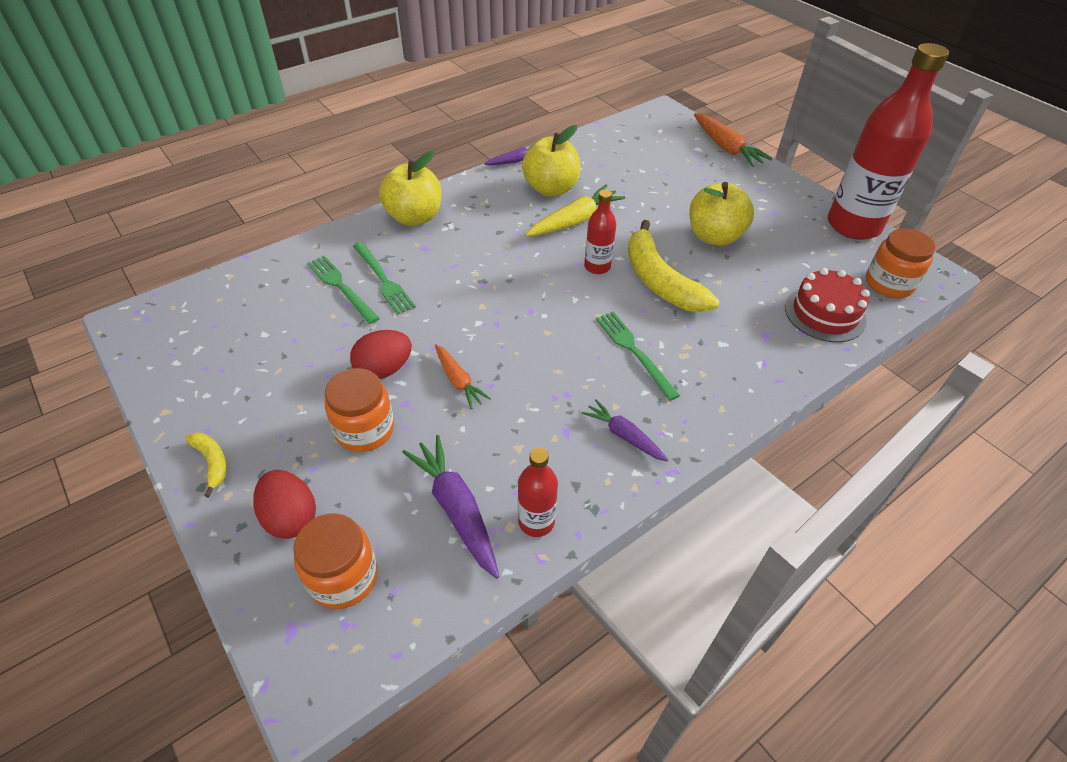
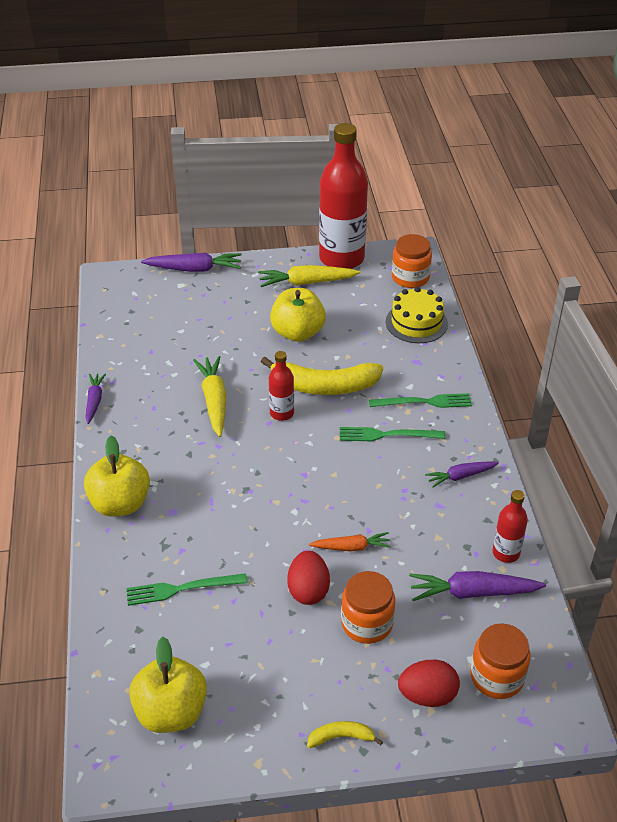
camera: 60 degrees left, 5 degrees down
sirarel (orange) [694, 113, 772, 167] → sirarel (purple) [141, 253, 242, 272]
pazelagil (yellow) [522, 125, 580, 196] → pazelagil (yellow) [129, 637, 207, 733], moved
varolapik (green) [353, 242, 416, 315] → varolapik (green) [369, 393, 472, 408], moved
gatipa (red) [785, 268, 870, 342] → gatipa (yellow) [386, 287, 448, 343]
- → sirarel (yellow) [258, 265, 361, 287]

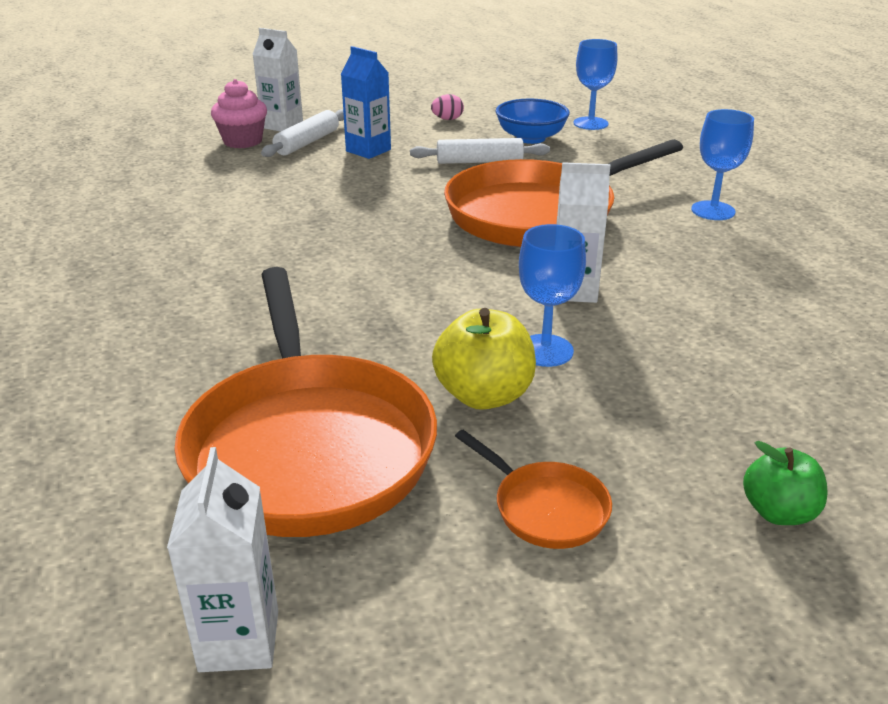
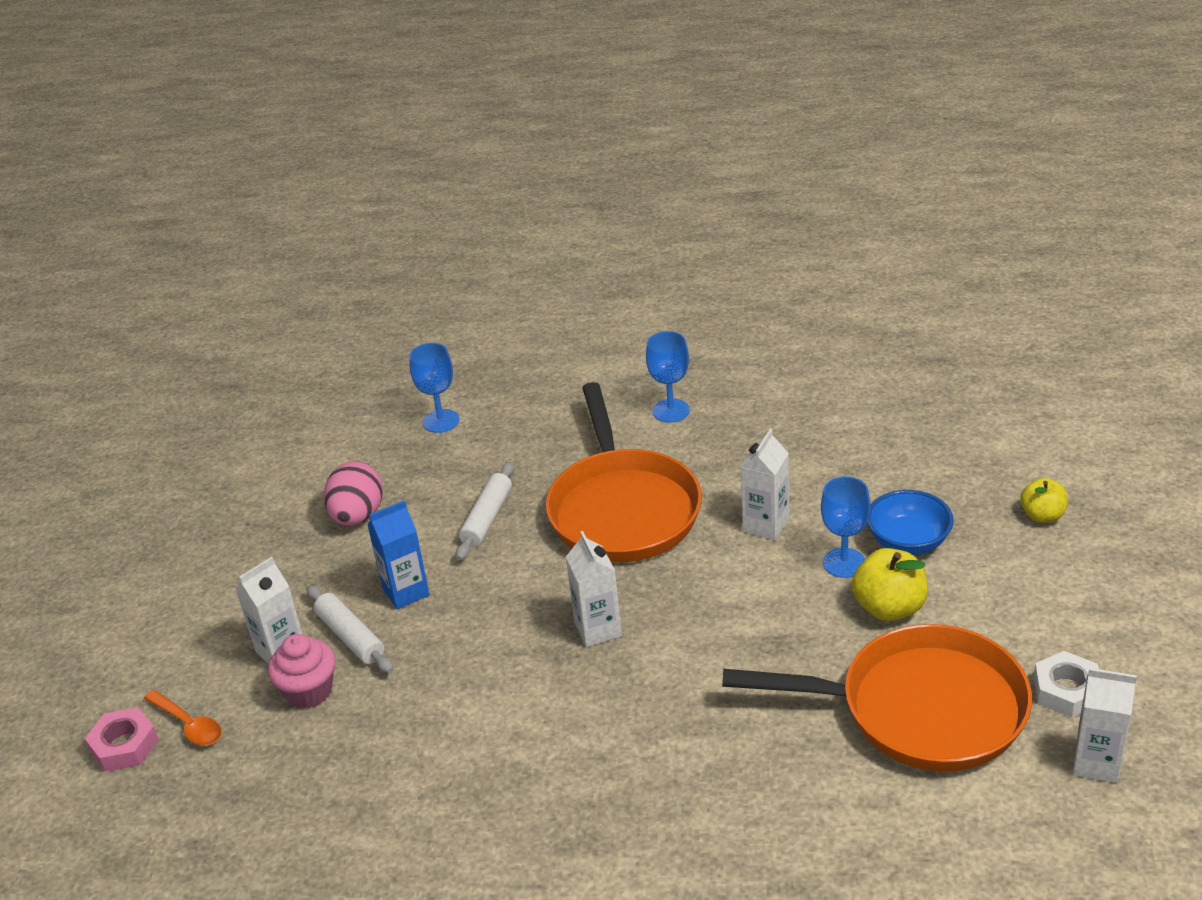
camera: 65 degrees left, 5 degrees up
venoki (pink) [431, 94, 464, 120] → venoki (pink) [324, 461, 383, 526], x2.00
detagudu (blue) [495, 98, 570, 144] → detagudu (blue) [867, 490, 954, 555], moved
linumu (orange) [455, 430, 612, 549] → -
pazelagil (green) [743, 441, 827, 525] → pazelagil (yellow) [1020, 478, 1068, 523]
- → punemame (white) [566, 531, 622, 647]
- → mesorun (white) [1034, 651, 1099, 718]
- → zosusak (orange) [144, 690, 222, 745]
- → mesorun (pink) [85, 707, 159, 772]

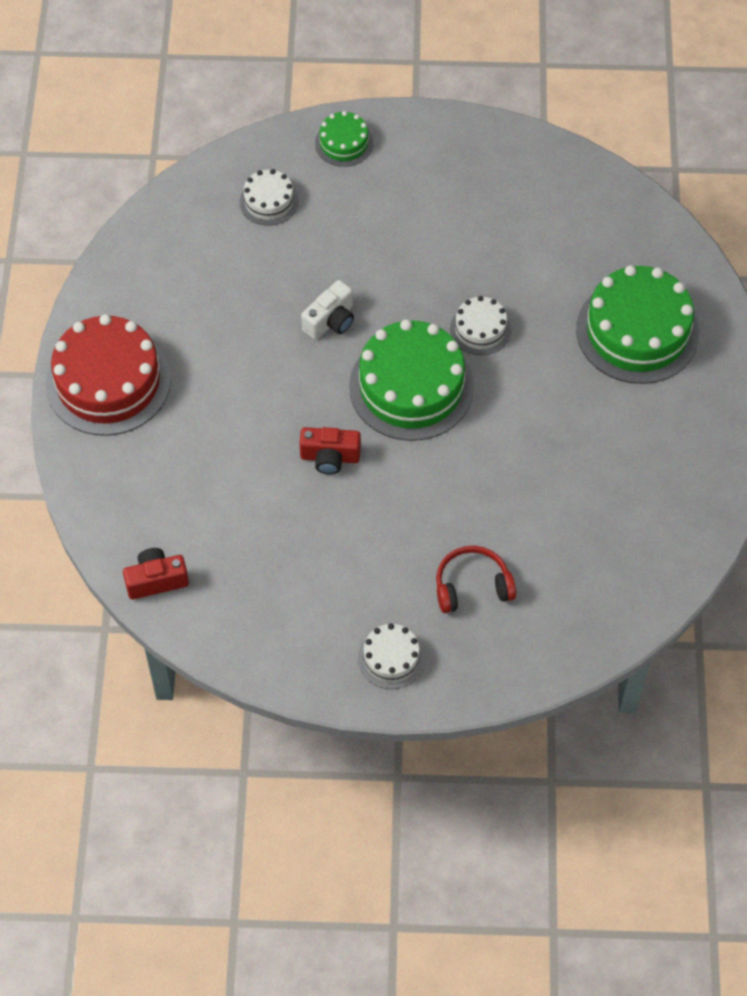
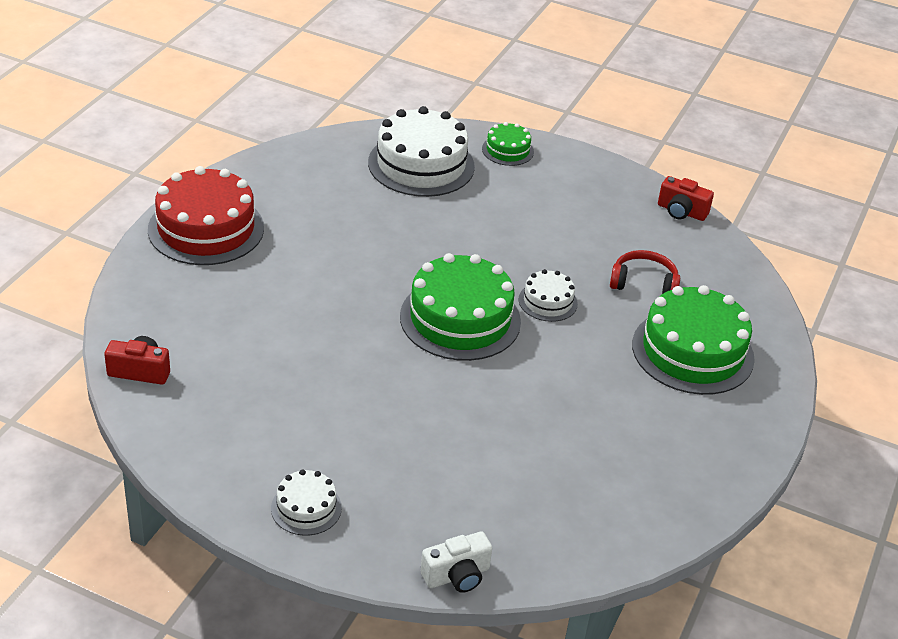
camera: 20 degrees right, 20 degrees down
gatipa (white) [240, 169, 299, 226] → gatipa (white) [368, 106, 475, 197], x2.00
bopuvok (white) [301, 280, 354, 340] → bopuvok (white) [421, 531, 492, 593], moved
bopuvok (red) [300, 427, 361, 475] → bopuvok (red) [658, 176, 714, 221], moved
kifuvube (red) [436, 546, 516, 613] → kifuvube (red) [610, 250, 680, 294], moved

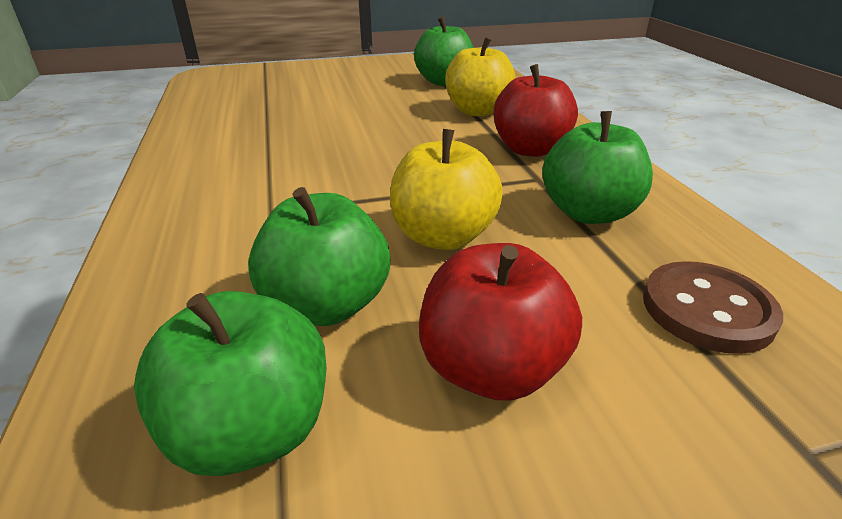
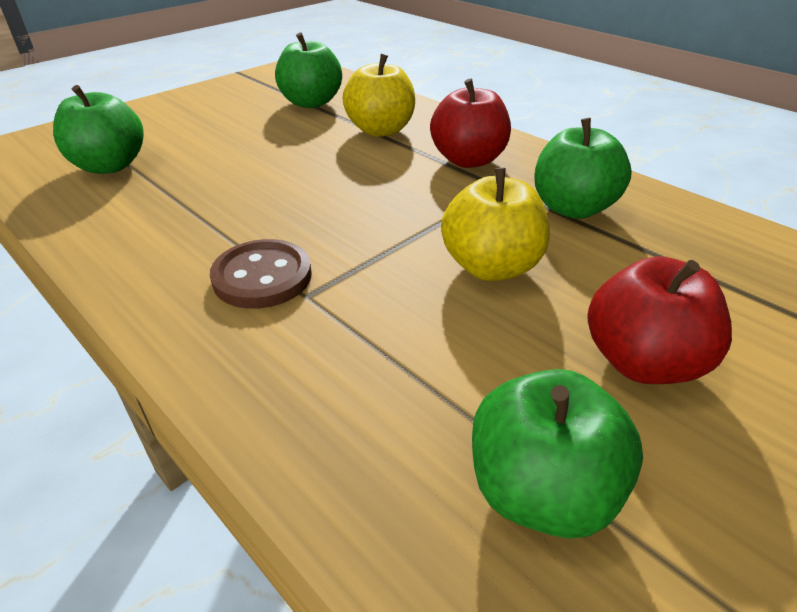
camera: 30 degrees left, 5 degrees up
pazelagil (green) [248, 187, 390, 326] → pazelagil (green) [53, 85, 144, 174], moved
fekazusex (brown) [643, 261, 783, 354] → fekazusex (brown) [210, 239, 312, 309], moved

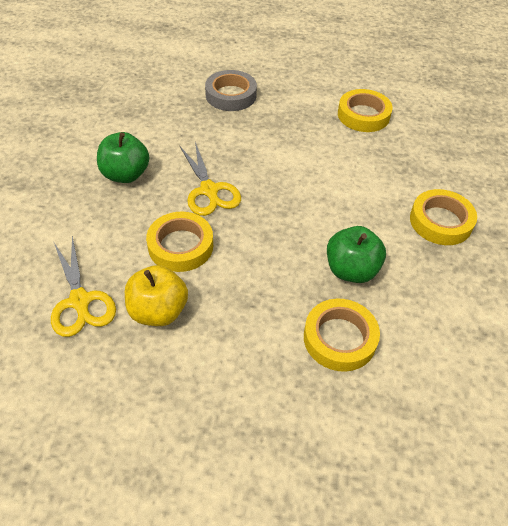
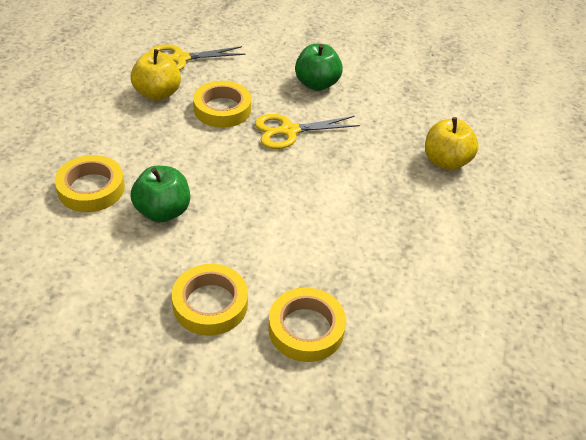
camera: 95 degrees right, 5 degrees down
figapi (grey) [205, 70, 257, 111] → pazelagil (yellow) [425, 117, 479, 170]
figapi (yellow) [338, 89, 393, 132] → figapi (yellow) [268, 287, 346, 362], moved

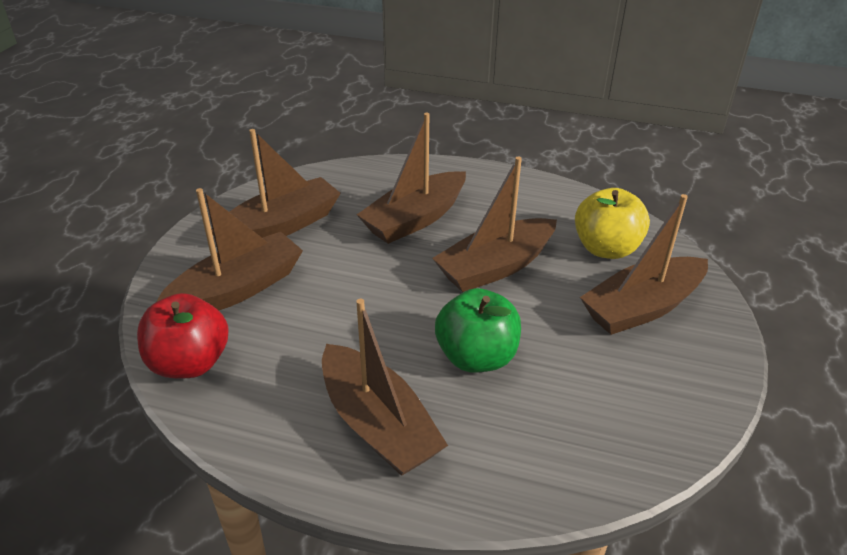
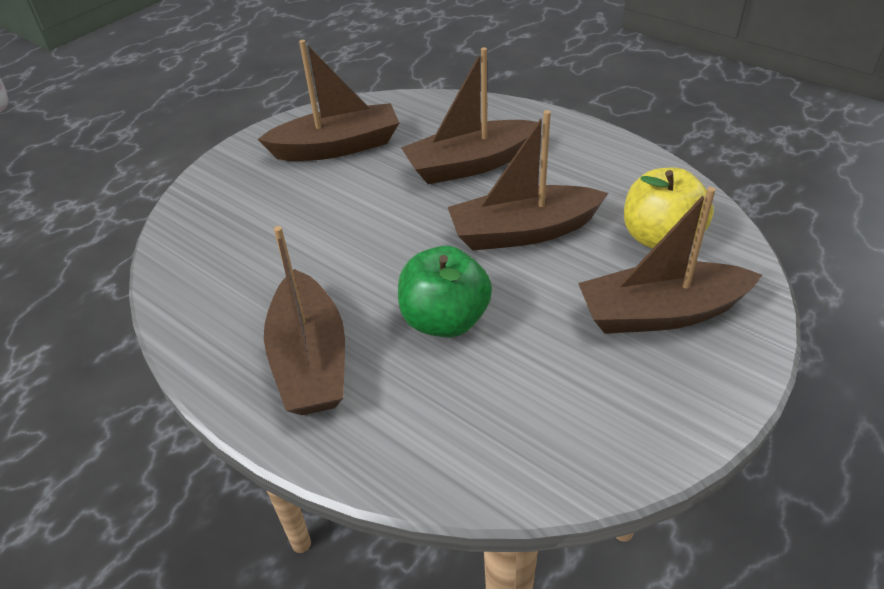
camera: 25 degrees right, 5 degrees up
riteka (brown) [156, 188, 303, 310] → -
pazelagil (red) [137, 293, 229, 379] → -

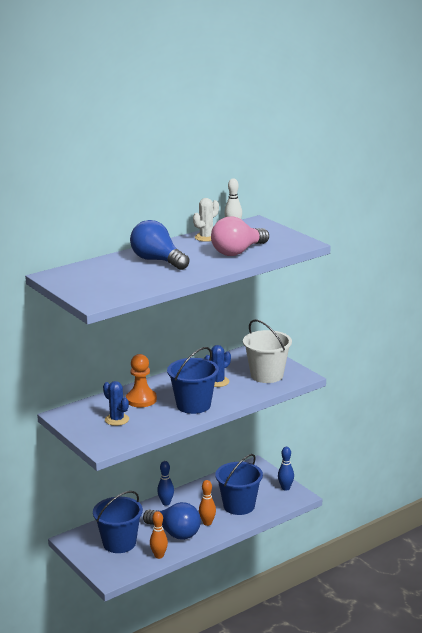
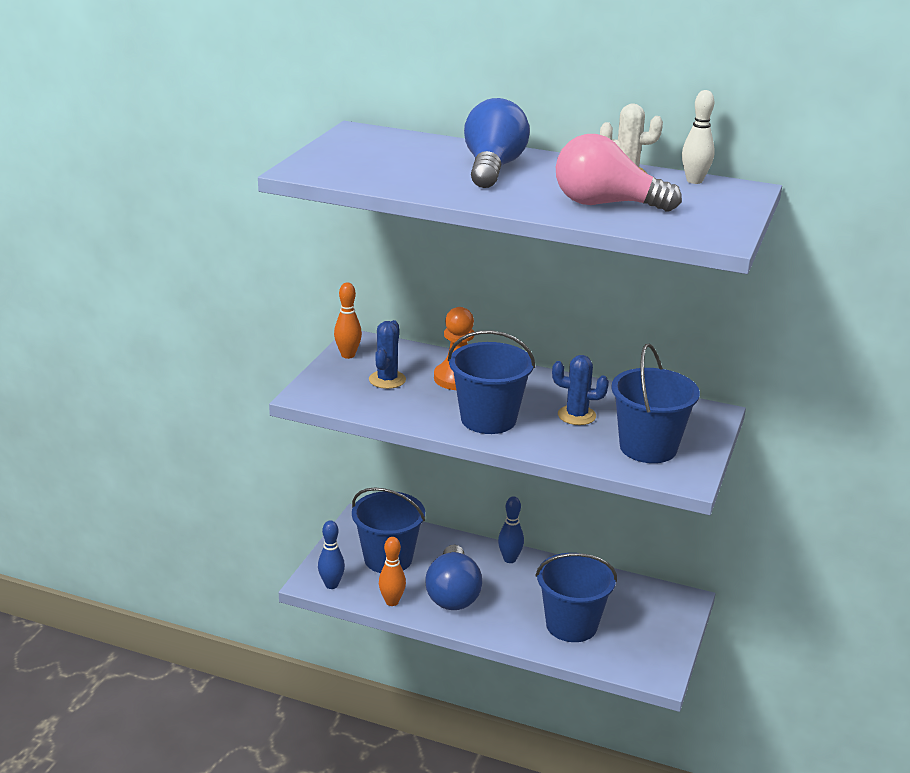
camera: 55 degrees right, 5 degrees up
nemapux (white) [243, 319, 292, 383] → nemapux (blue) [611, 343, 700, 463]
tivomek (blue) [278, 447, 294, 491] → tivomek (blue) [318, 520, 345, 589], moved
tivomek (orange) [199, 480, 216, 526] → tivomek (orange) [334, 282, 362, 359], moved

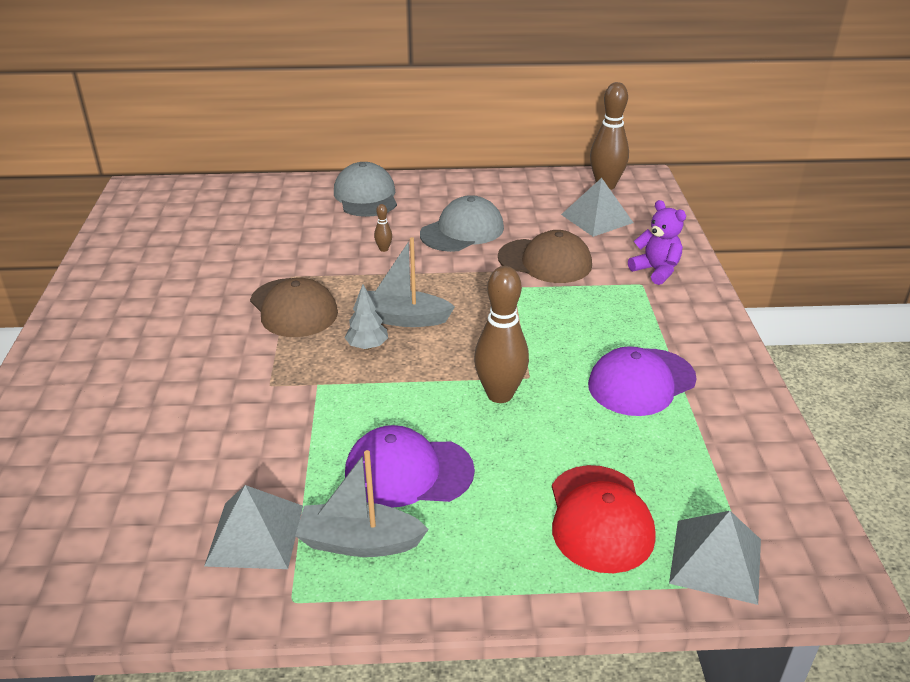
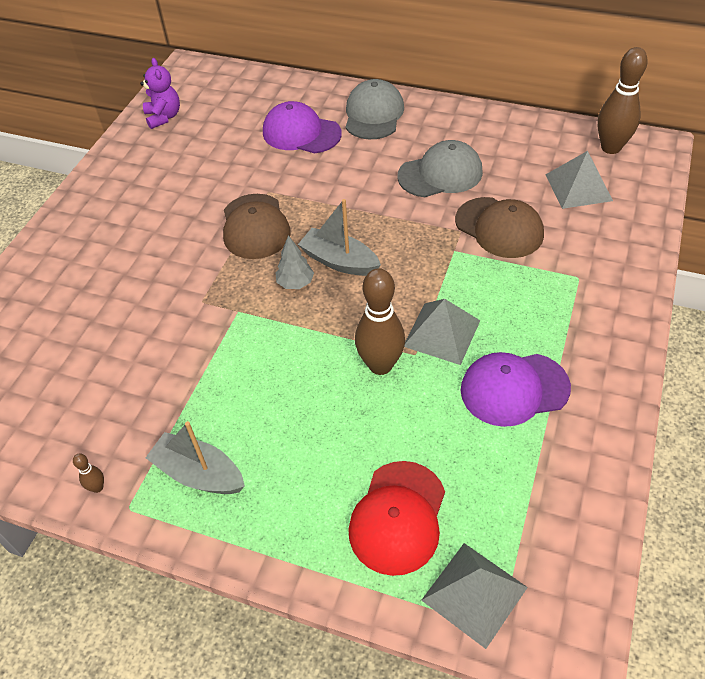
camera: 25 degrees right, 15 degrees up
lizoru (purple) [628, 200, 686, 285] → lizoru (purple) [140, 58, 180, 129], moved
tivomek (brown) [374, 204, 392, 252] → tivomek (brown) [73, 453, 104, 493], moved
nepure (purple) [345, 425, 475, 507] → nepure (purple) [263, 101, 342, 153], moved
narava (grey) [204, 485, 303, 569] → narava (grey) [404, 299, 480, 365], moved

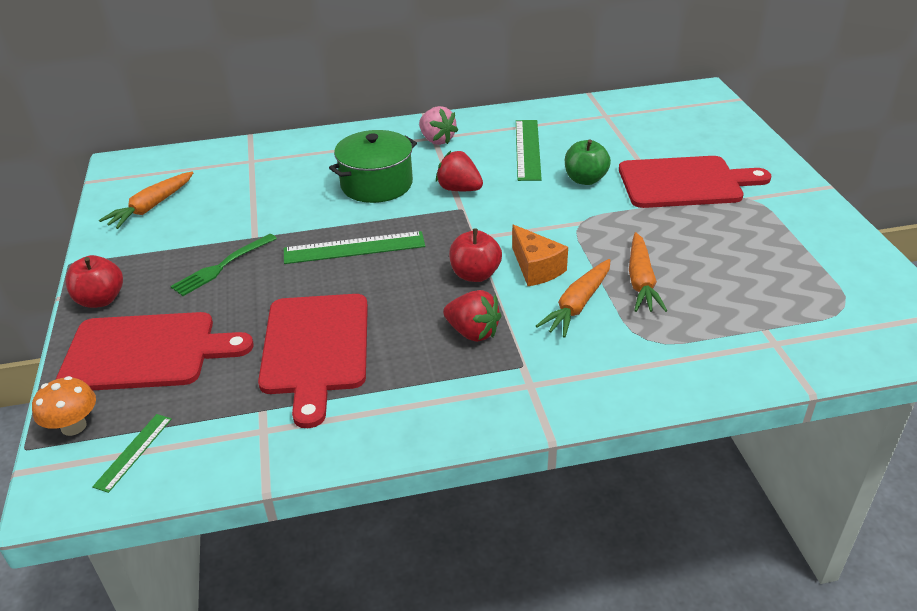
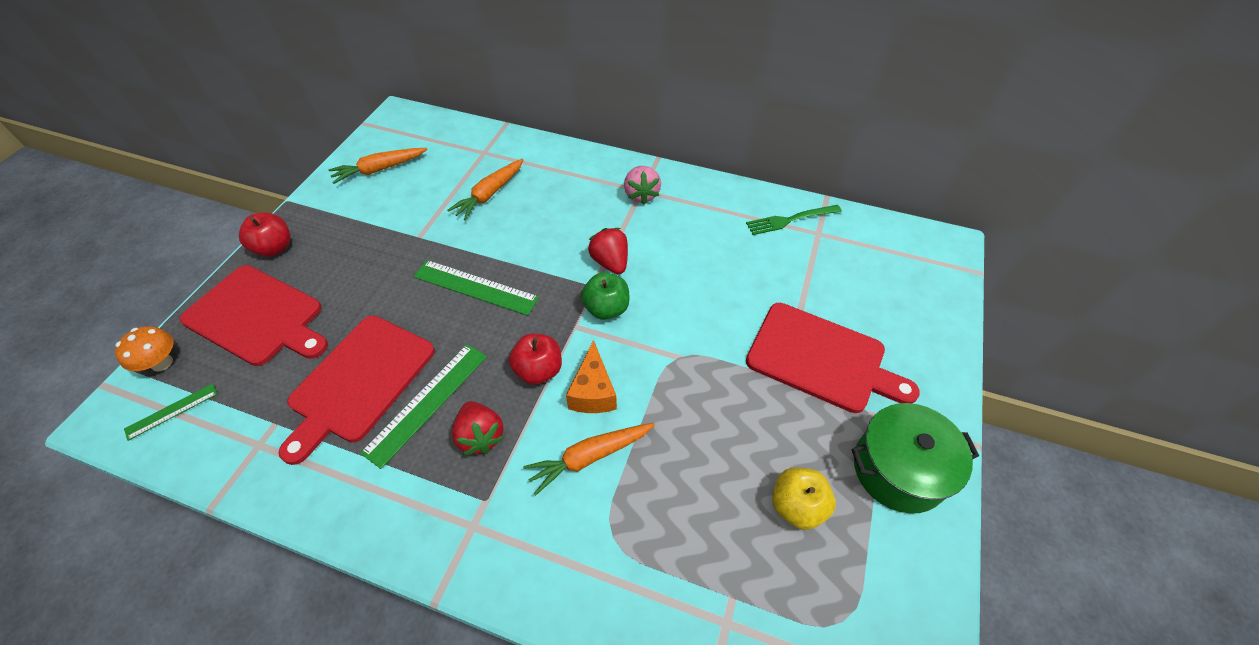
camera: 30 degrees right, 15 degrees up
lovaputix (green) [516, 120, 542, 181] → lovaputix (green) [360, 344, 487, 469], moved
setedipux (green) [329, 130, 417, 203] → setedipux (green) [851, 403, 979, 514], moved
pazelagil (green) [565, 139, 611, 185] → pazelagil (green) [581, 272, 629, 320], moved
sirarel (orange) [629, 232, 668, 312] → sirarel (orange) [447, 159, 523, 220], moved
varolapik (green) [170, 234, 277, 296] → varolapik (green) [746, 205, 842, 235], moved
- → pazelagil (yellow) [772, 467, 836, 530]

